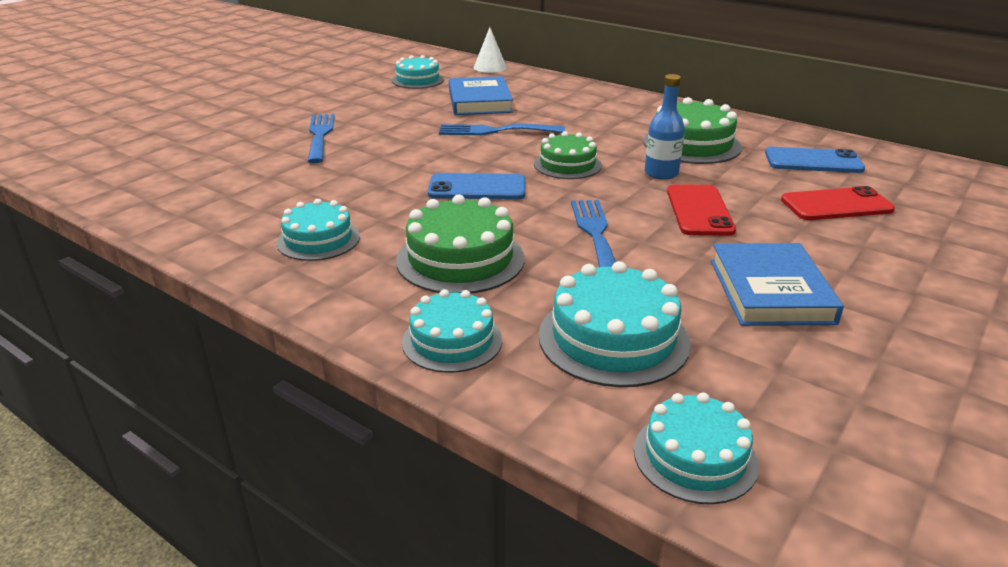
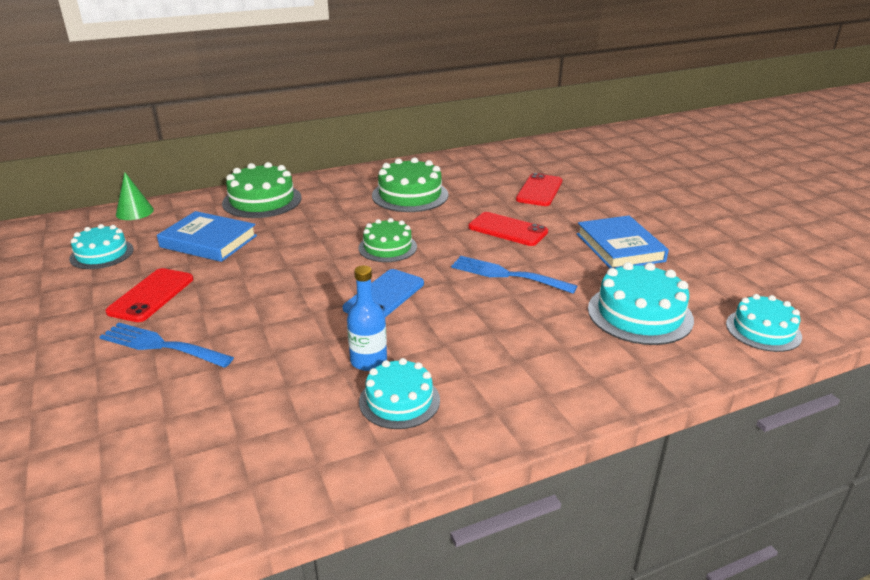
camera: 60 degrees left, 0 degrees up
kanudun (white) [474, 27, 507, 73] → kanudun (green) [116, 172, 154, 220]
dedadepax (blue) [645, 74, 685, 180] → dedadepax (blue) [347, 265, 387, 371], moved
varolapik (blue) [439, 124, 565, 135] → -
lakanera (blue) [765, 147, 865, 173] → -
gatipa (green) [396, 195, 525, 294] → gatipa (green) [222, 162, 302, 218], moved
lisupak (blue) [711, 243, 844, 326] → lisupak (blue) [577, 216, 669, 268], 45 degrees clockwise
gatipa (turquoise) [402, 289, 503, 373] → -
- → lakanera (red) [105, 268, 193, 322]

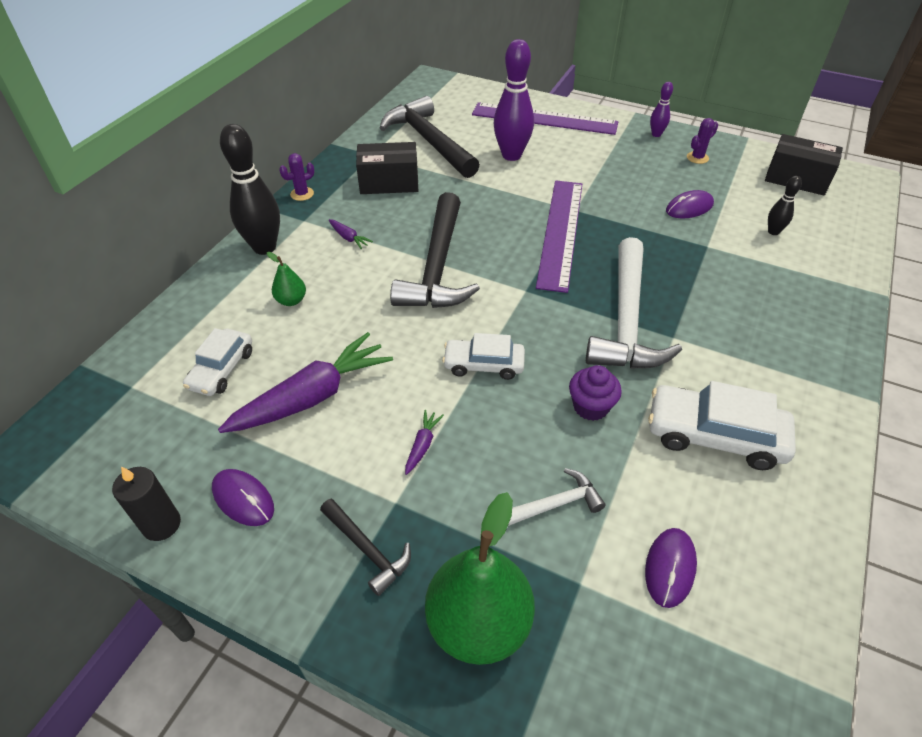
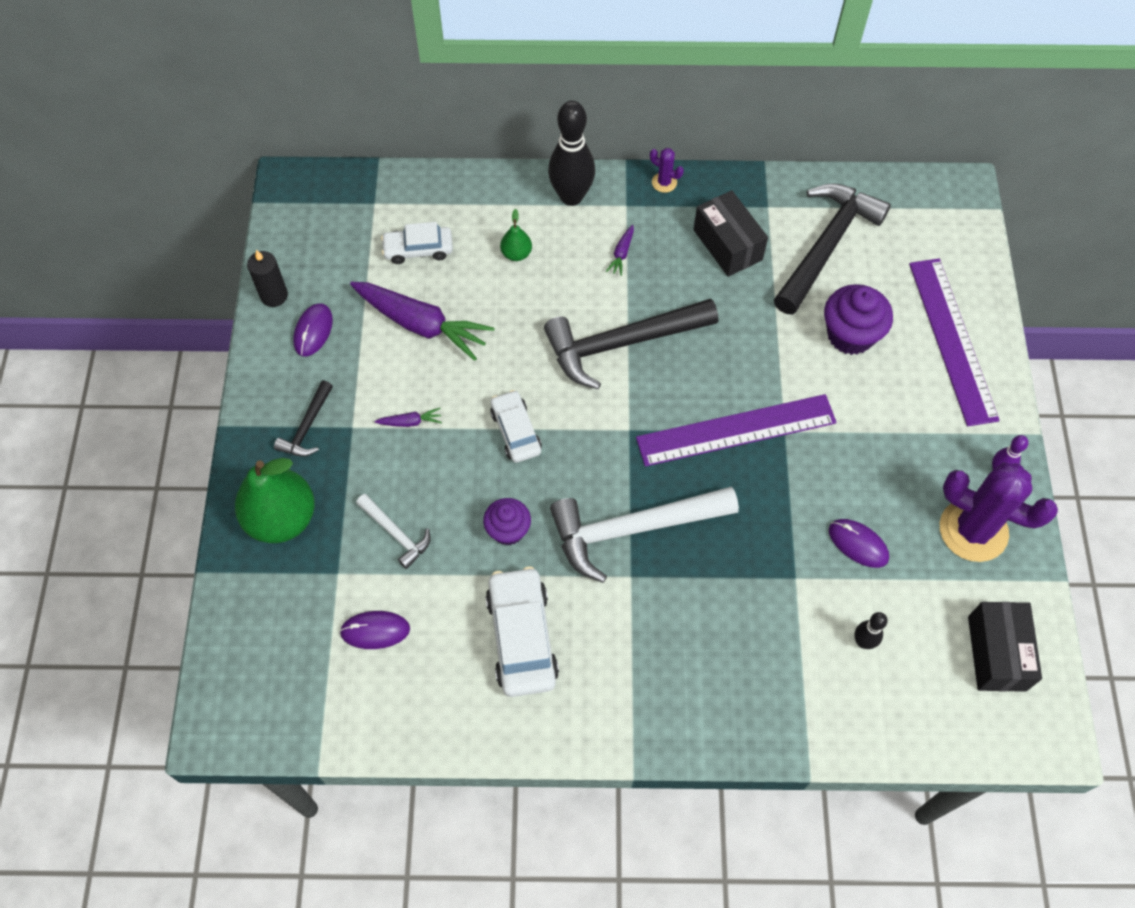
camera: 65 degrees right, 15 degrees up
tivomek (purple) [493, 39, 534, 161] → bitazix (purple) [824, 284, 893, 355]
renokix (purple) [687, 118, 718, 164] → renokix (purple) [940, 463, 1058, 562], x2.35

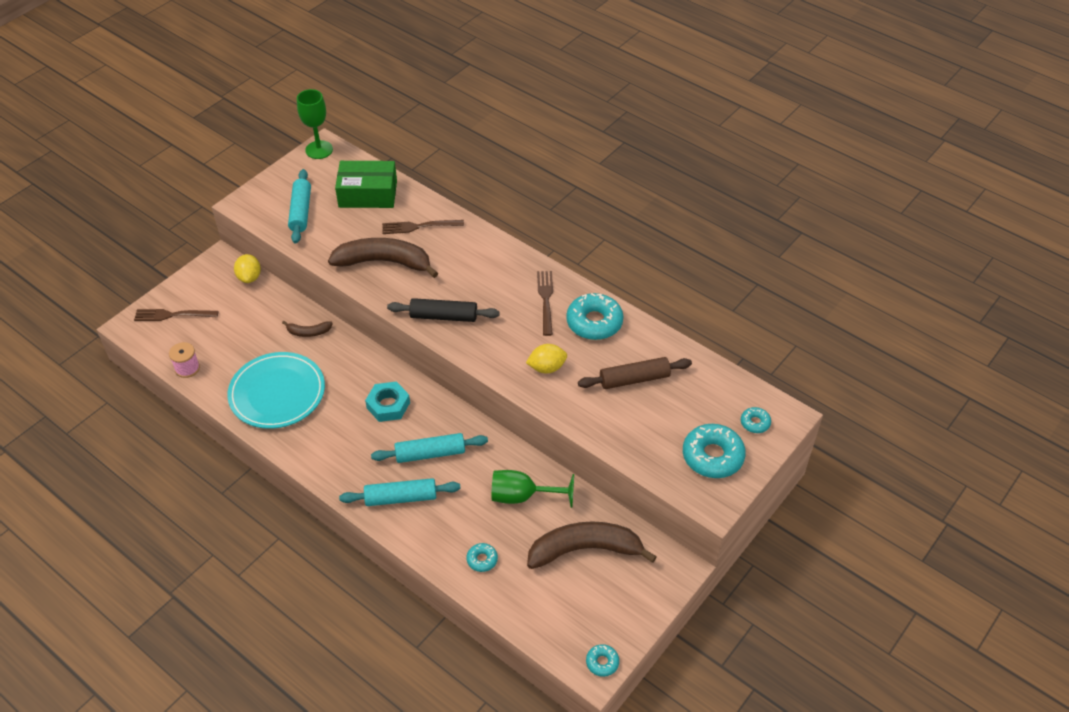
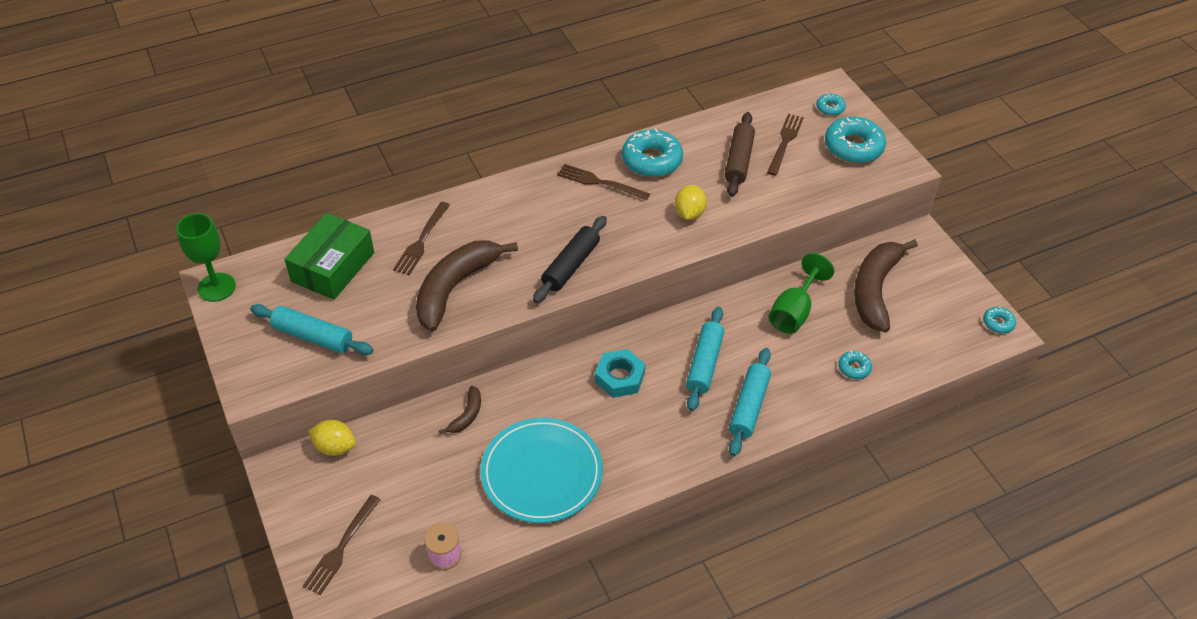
camera: 65 degrees left, 0 degrees up
- → varolapik (brown) [767, 114, 804, 176]

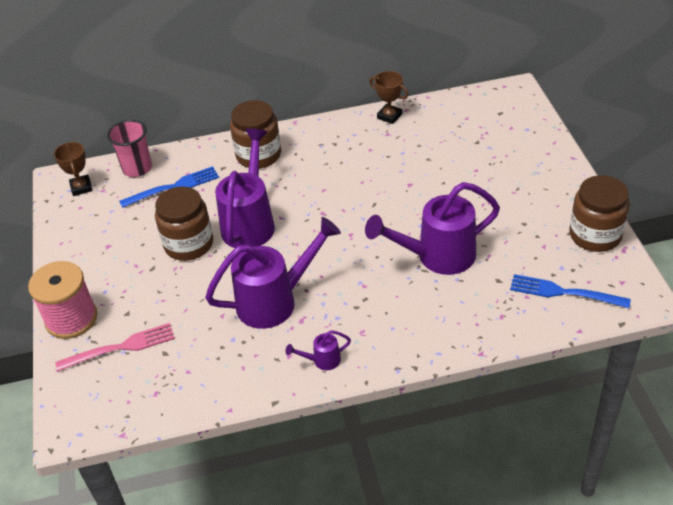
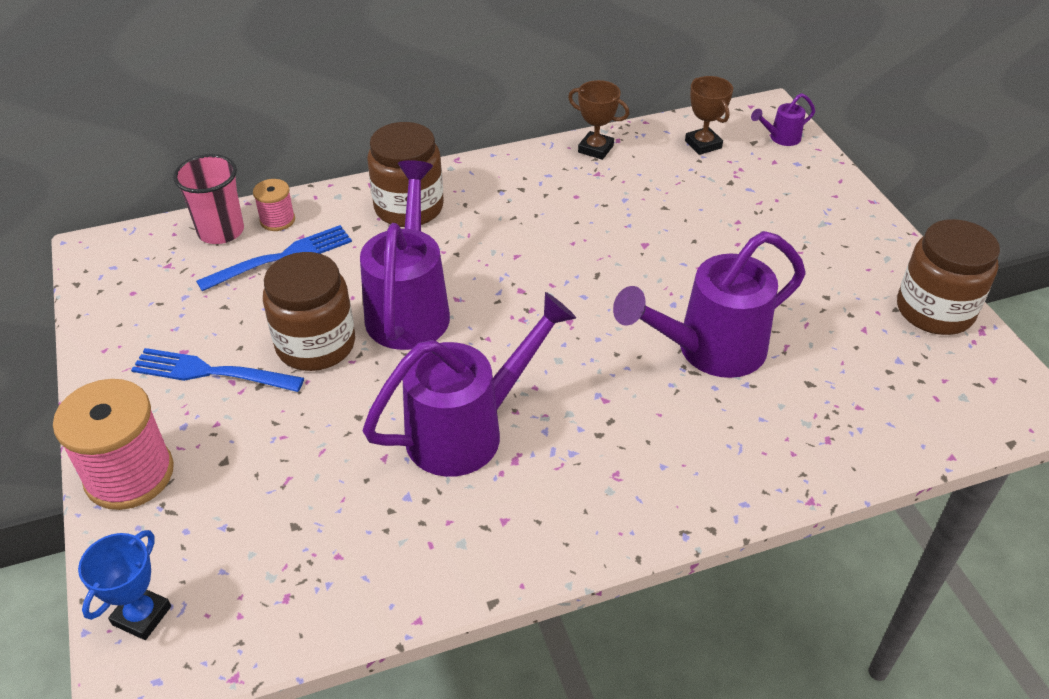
camera: 10 degrees left, 0 degrees up
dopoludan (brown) [54, 142, 93, 196] → dopoludan (brown) [685, 76, 733, 155], moved
varolapik (blue) [510, 274, 631, 308] → varolapik (blue) [131, 348, 304, 392], moved
varolapik (pink) [55, 323, 175, 371] → -
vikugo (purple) [286, 330, 351, 370] → vikugo (purple) [751, 93, 815, 146], moved
- → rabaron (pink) [253, 179, 295, 231]
- → dopoludan (blue) [78, 530, 171, 640]

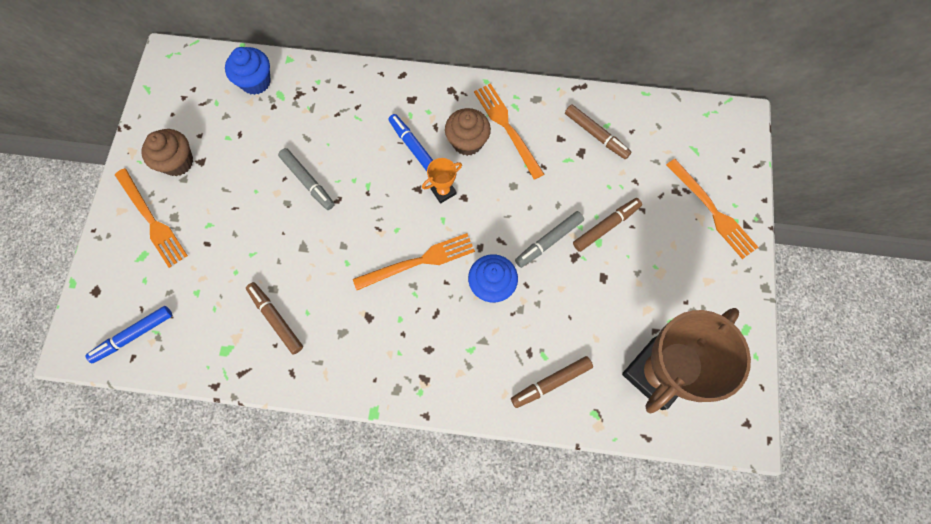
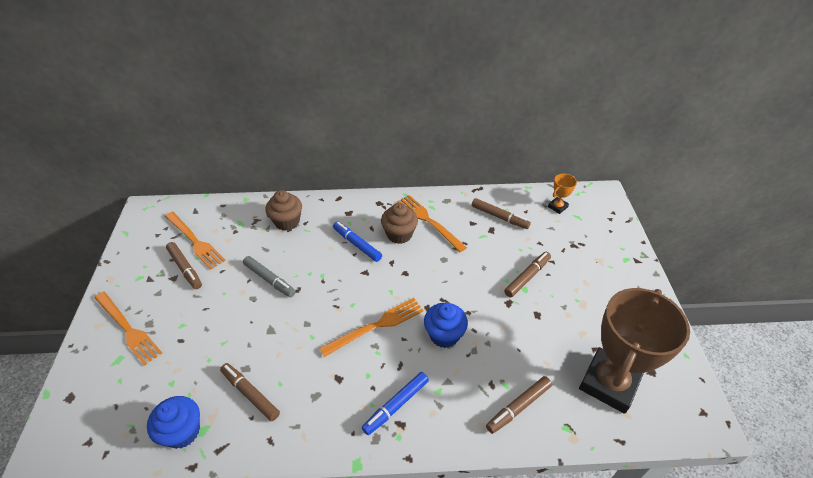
camera: 10 degrees left, 25 degrees down
bitazix (blue) [225, 47, 271, 95] → bitazix (blue) [147, 396, 200, 449], moved
bitazix (brown) [141, 129, 193, 176] → bitazix (brown) [265, 190, 302, 231], moved
dopoludan (orange) [422, 158, 462, 204] → dopoludan (orange) [548, 174, 577, 214], moved
varolapik (orange) [666, 159, 758, 259] → varolapik (orange) [165, 212, 226, 270], moved
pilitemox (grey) [515, 211, 584, 268] → -
pilitemox (blue) [85, 306, 172, 363] → pilitemox (blue) [362, 372, 429, 435], moved
- → pilitemox (brown) [166, 242, 202, 289]

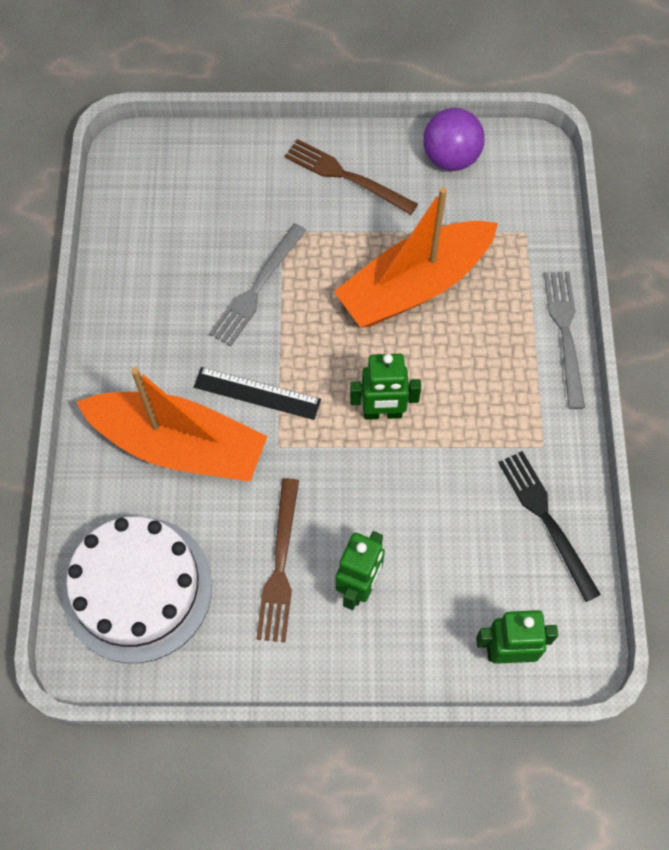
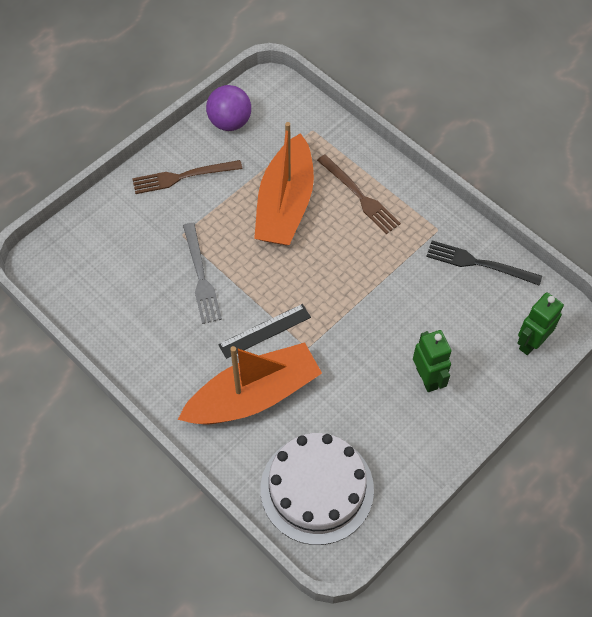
camera: 45 degrees left, 5 degrees down
varolapik (grey) [544, 271, 585, 409] → -
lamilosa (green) [350, 354, 421, 420] → -
varolapik (brown) [256, 478, 299, 642] → varolapik (brown) [317, 155, 401, 234], moved

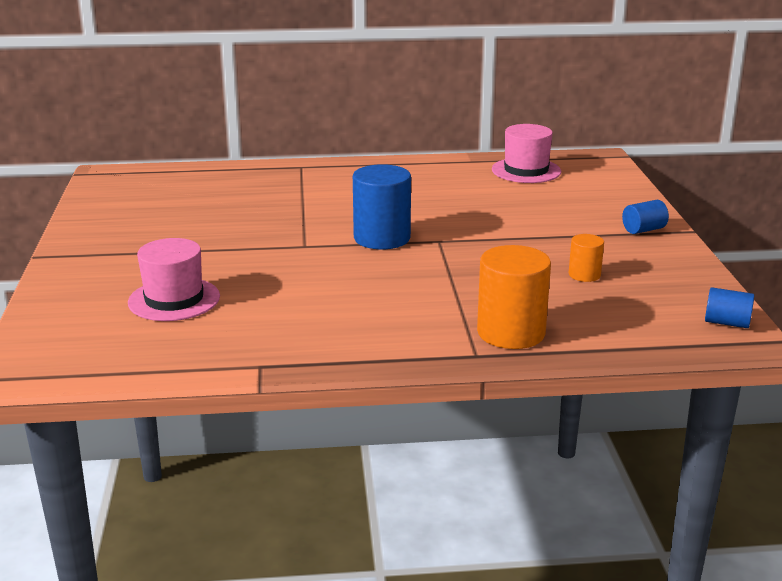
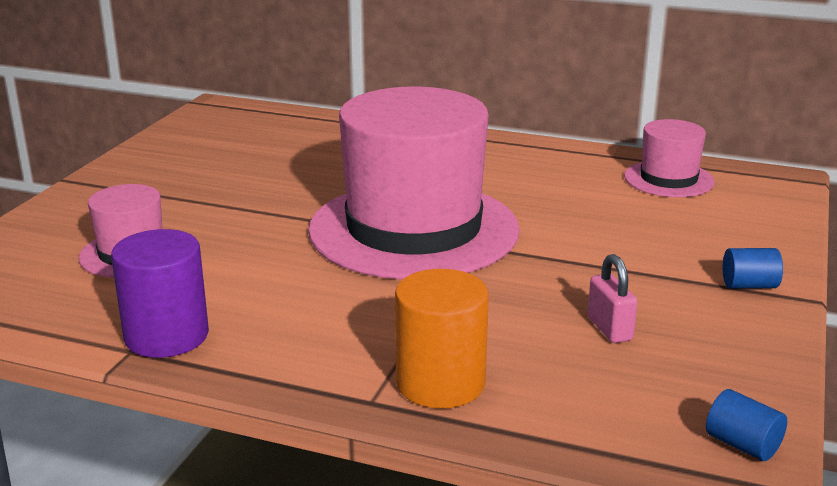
camera: 25 degrees right, 0 degrees up
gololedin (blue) [353, 164, 411, 249] → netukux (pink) [308, 87, 520, 280]
gololedin (orange) [569, 234, 604, 282] → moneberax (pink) [587, 254, 637, 343]
- → gololedin (purple) [111, 229, 209, 358]

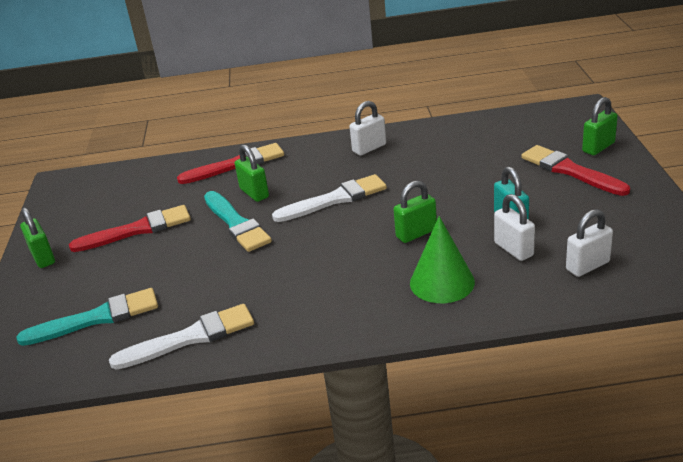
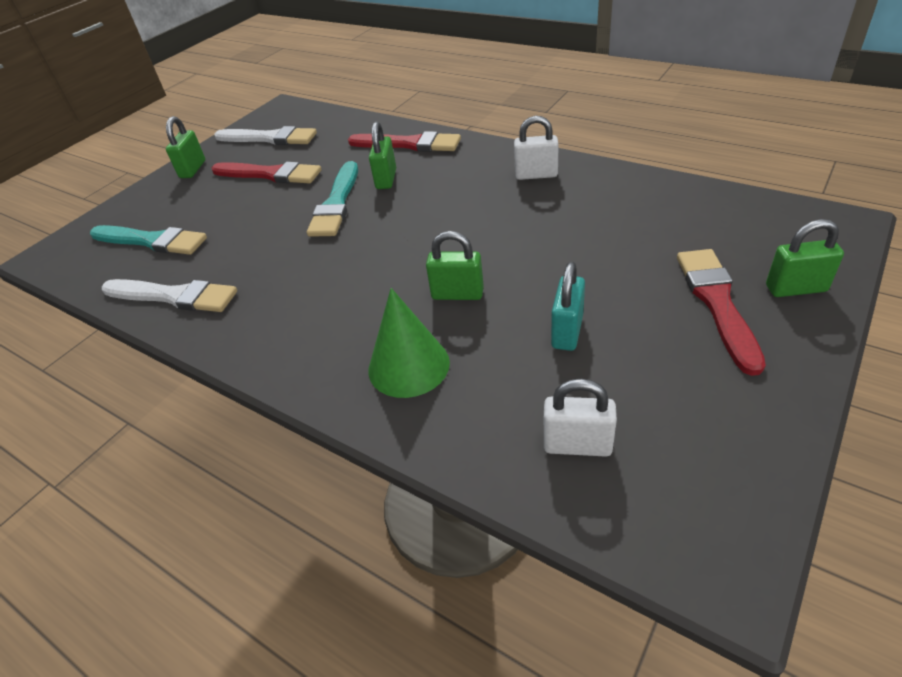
camera: 40 degrees right, 10 degrees up
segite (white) [272, 174, 387, 222] → segite (white) [214, 126, 317, 145], moved
moneberax (white) [494, 194, 535, 261] → -

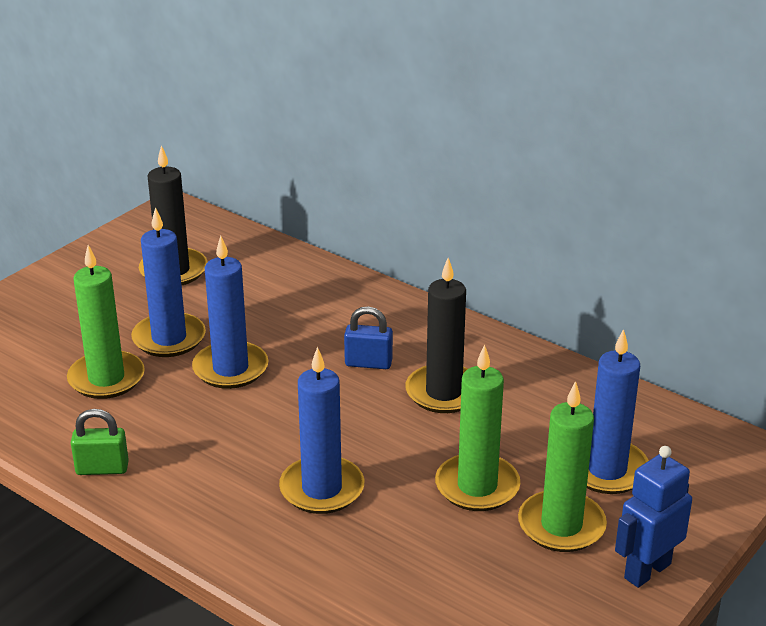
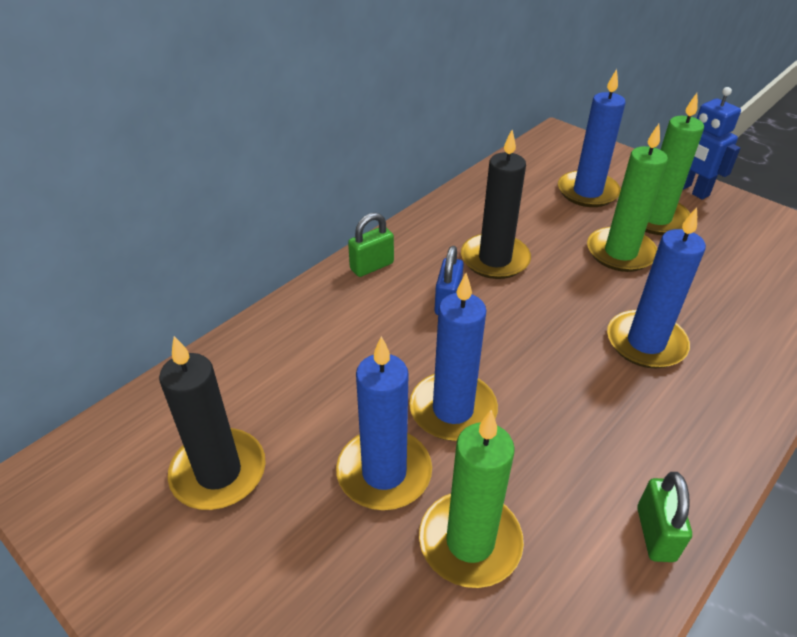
camera: 85 degrees left, 10 degrees up
- → moneberax (green) [348, 212, 394, 277]

